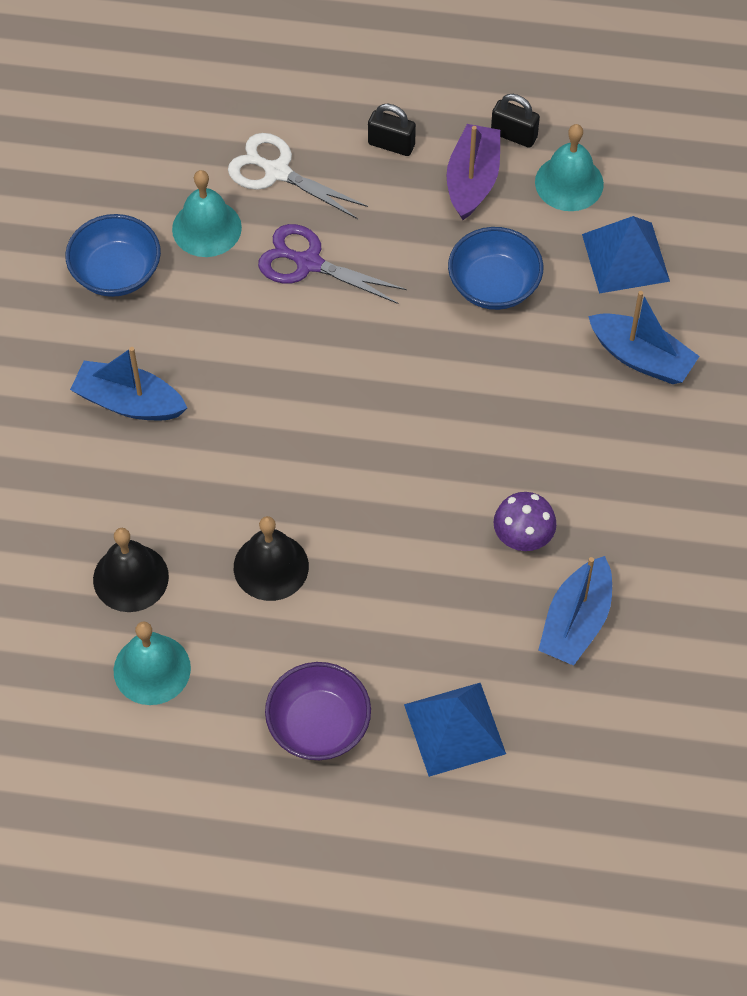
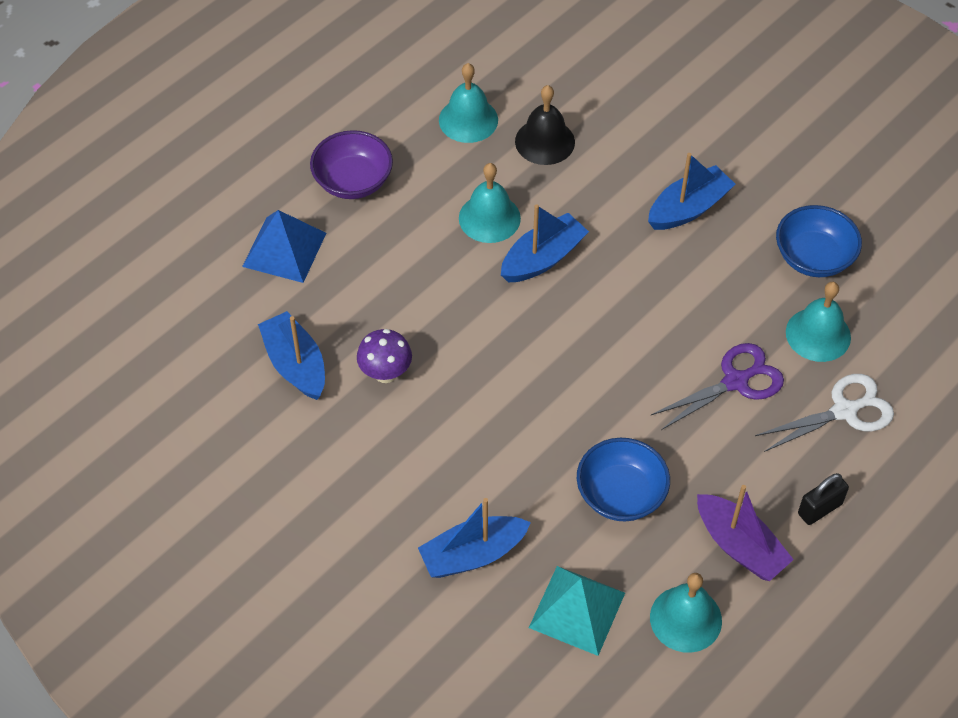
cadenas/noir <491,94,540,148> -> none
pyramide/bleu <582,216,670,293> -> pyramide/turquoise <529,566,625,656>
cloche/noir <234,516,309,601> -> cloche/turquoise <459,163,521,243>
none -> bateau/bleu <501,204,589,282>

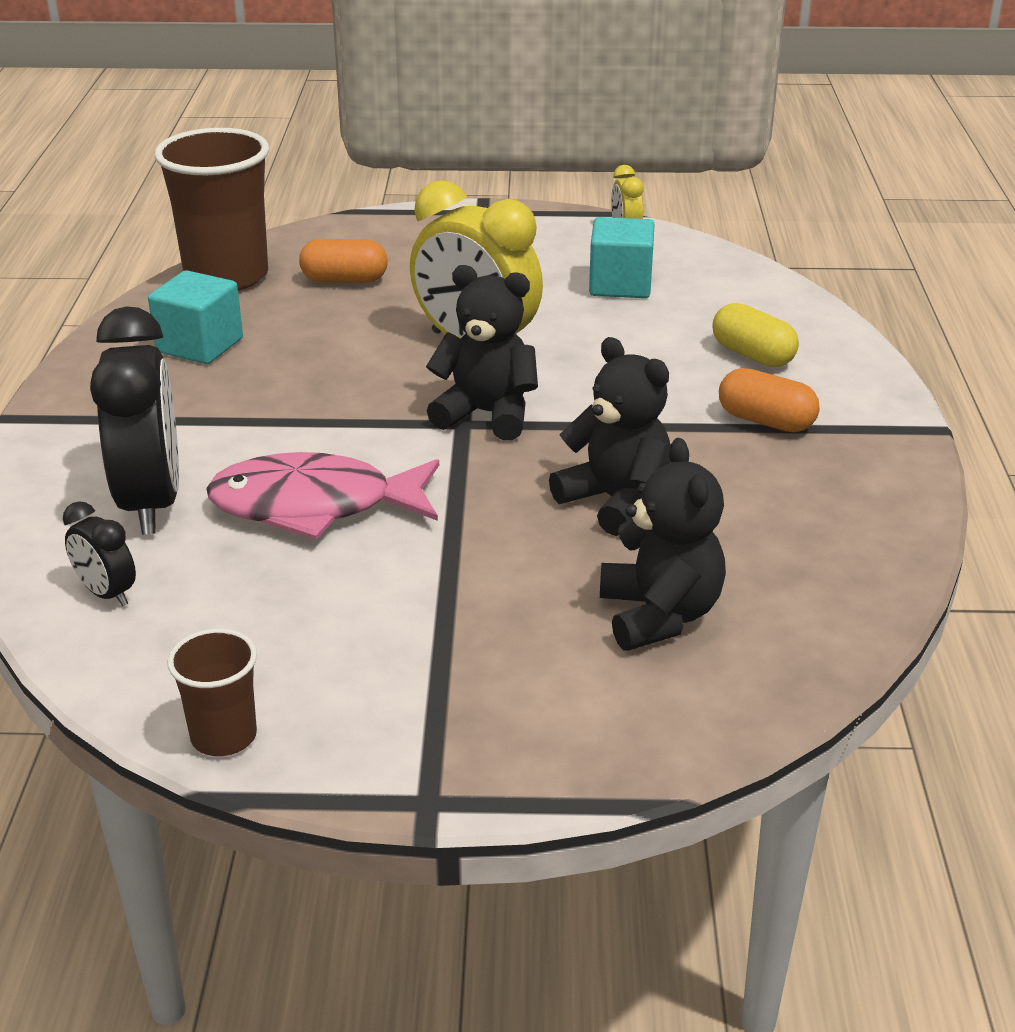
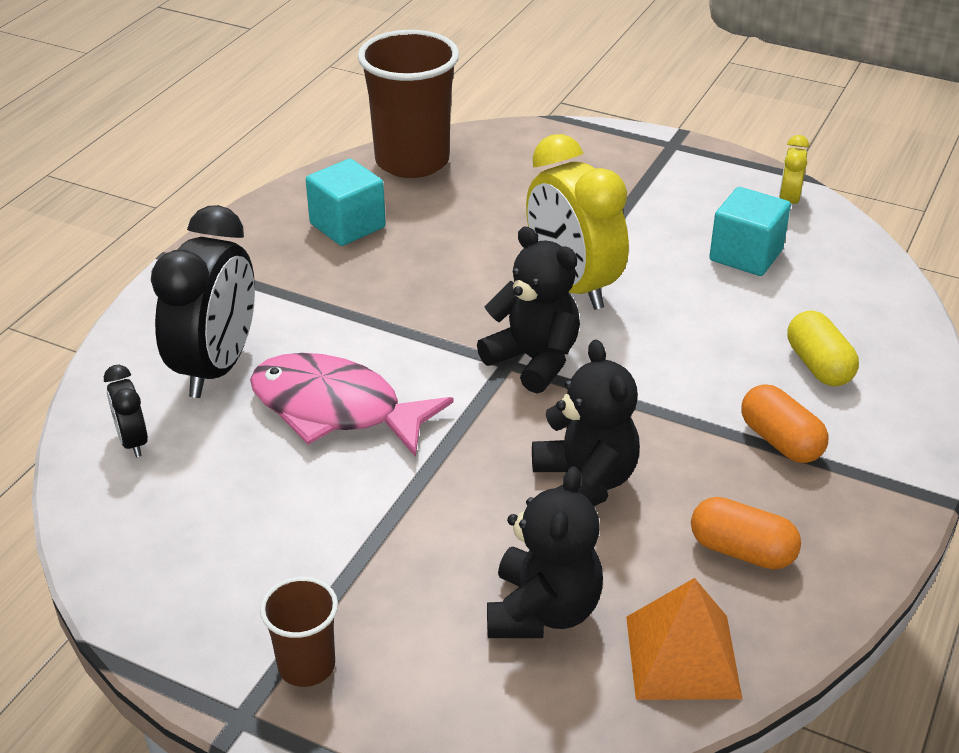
gélule/orange <299,239,388,283> -> gélule/orange <691,497,801,569>, shifted
gobelet/marron <167,629,257,756> -> gobelet/marron <260,577,338,687>, shifted
none -> pyramide/orange <626,578,742,700>

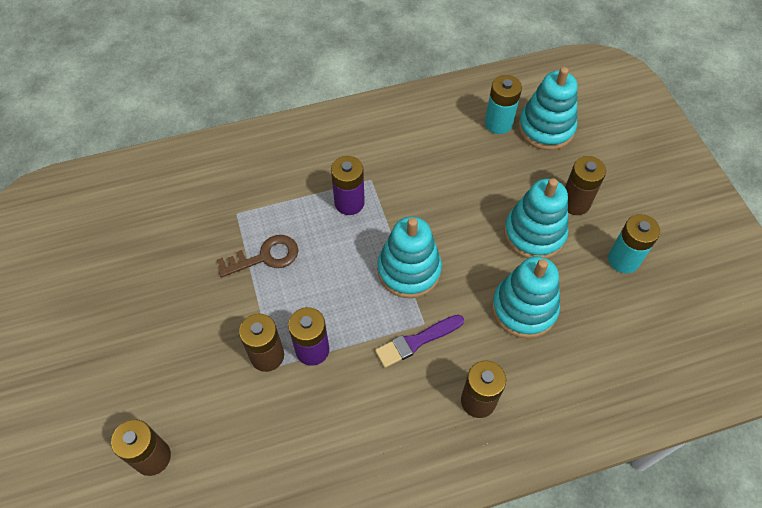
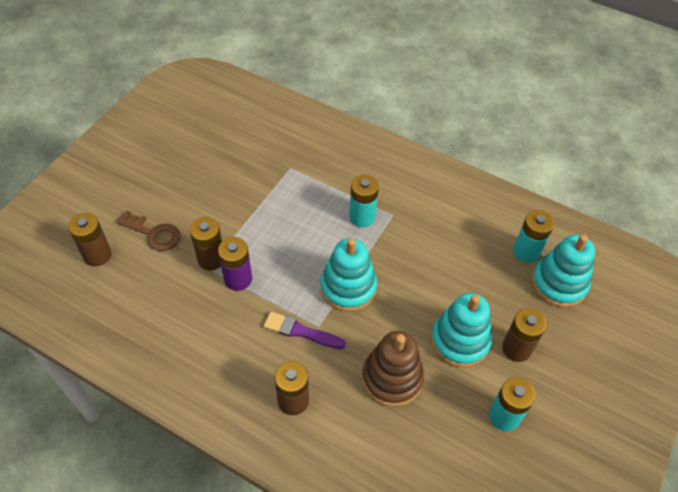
pile/violet <331,156,365,215> -> pile/turquoise <349,175,379,227>
clé/marron <217,235,298,277> -> clé/marron <117,210,181,251>, shifted
jouet à empiler/turquoise <492,256,560,338> -> jouet à empiler/marron <362,331,424,407>

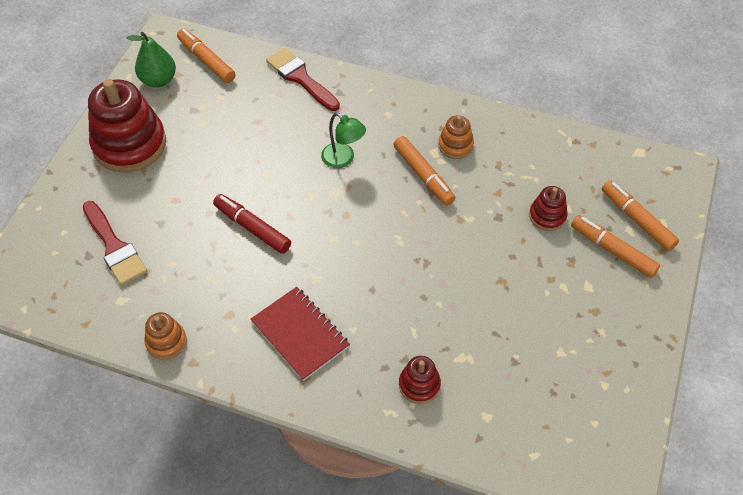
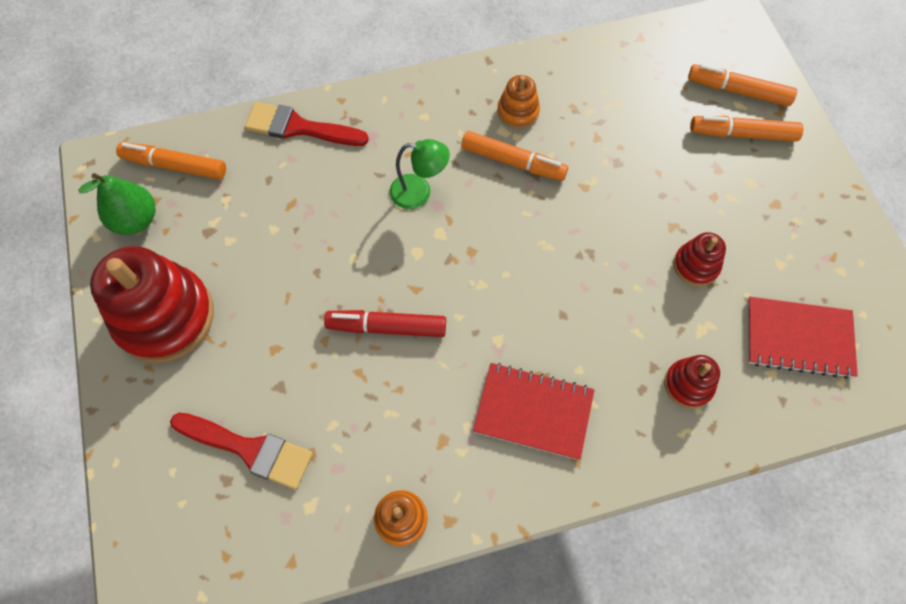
jouet à empiler/rouge <529,186,568,231> -> jouet à empiler/rouge <673,232,726,286>, shifted
none -> carnet/rouge <747,297,858,379>

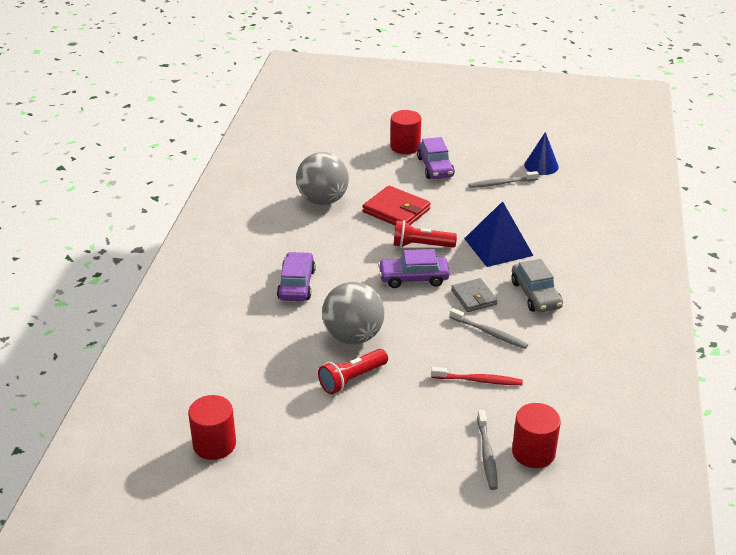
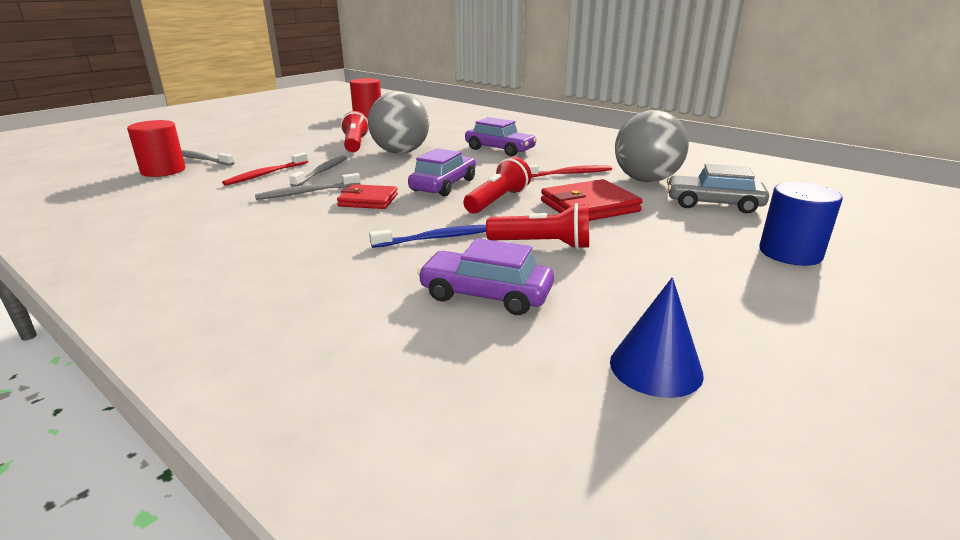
cylindre/rouge <390,110,421,154> -> cylindre/bleu <759,182,843,266>
voiture/violet <417,137,455,179> -> voiture/violet <417,238,554,315>, shifted
brosse à dents/gris <468,171,539,188> -> brosse à dents/gris <289,155,347,187>, shifted
pyramide/bleu <464,201,534,267> -> brosse à dents/bleu <369,225,486,248>
voiture/gris <512,259,563,312> -> voiture/gris <667,164,769,213>, shifted
portefeuille/gris <451,278,498,312> -> portefeuille/rouge <337,184,398,209>
none -> brosse à dents/rouge <528,165,612,178>
none -> lampe de poche/rouge <486,203,589,249>

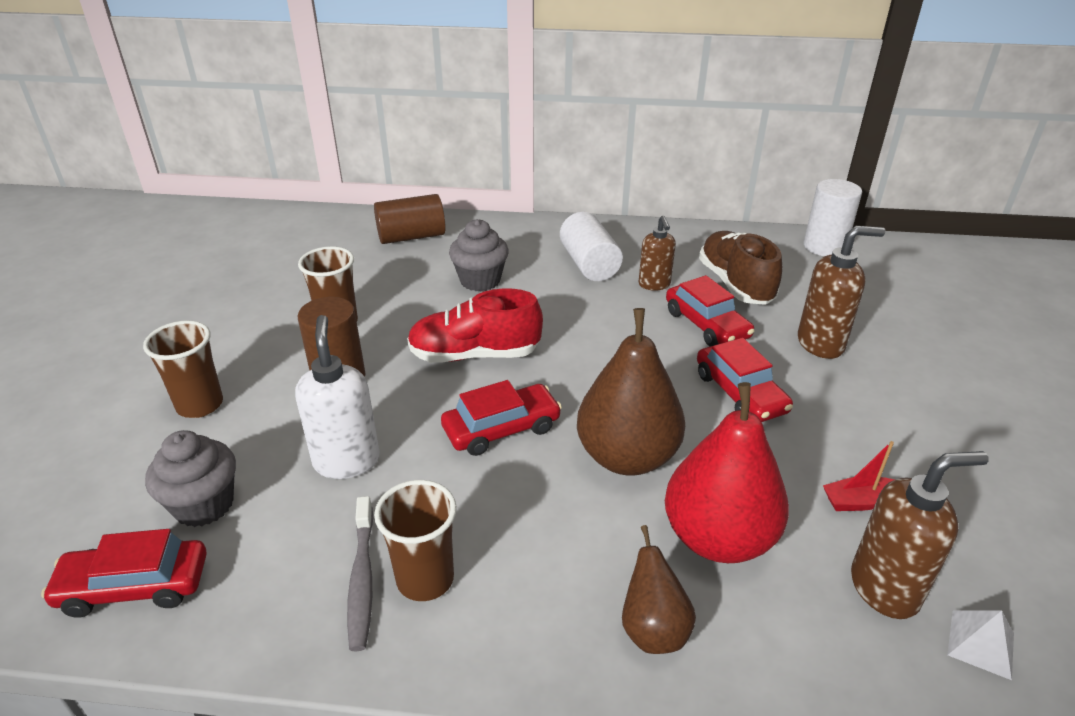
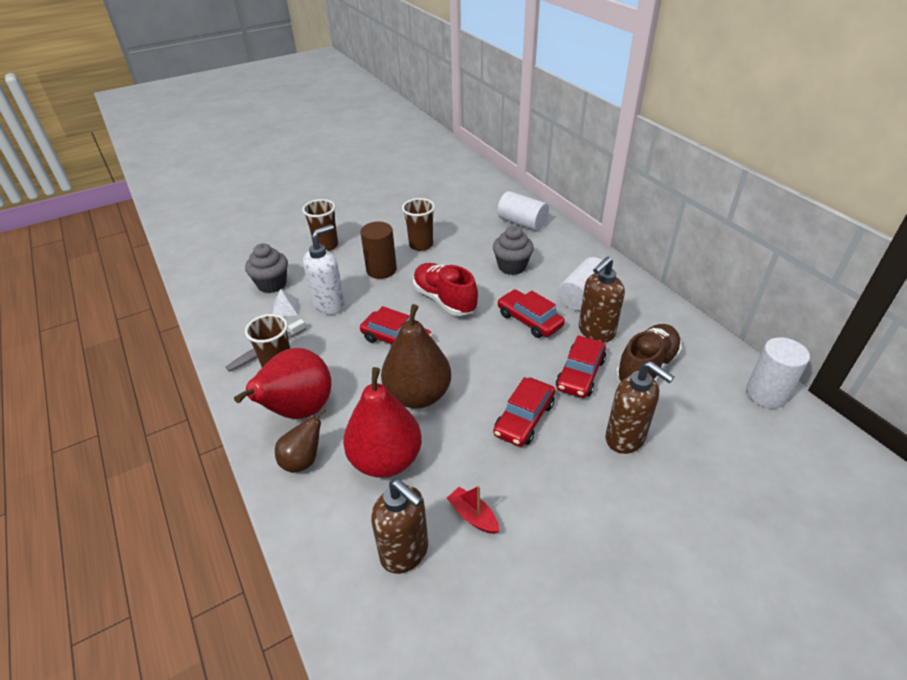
cylindre/marron <374,194,446,244> -> cylindre/blanc <497,191,549,231>
distributeur de savon/marron <639,216,676,291> -> distributeur de savon/marron <579,257,625,342>, x1.52
voiture/rouge <41,529,207,617> -> voiture/rouge <498,289,565,338>, shifted
pyramide/blanc <947,610,1014,680> -> pyramide/blanc <272,289,299,317>, shifted
none -> poire/rouge <234,348,331,419>

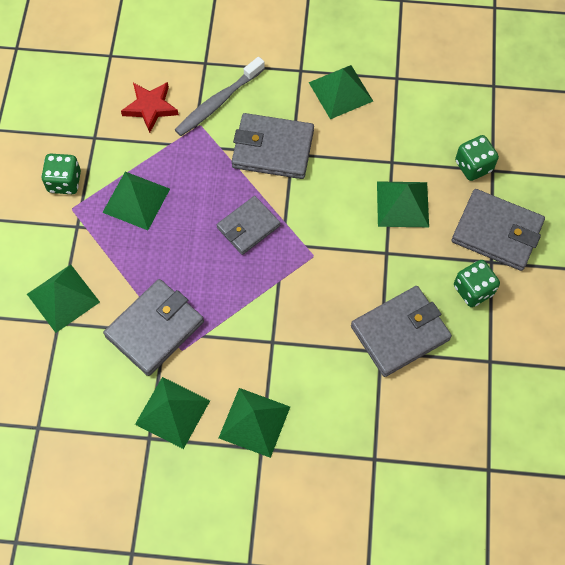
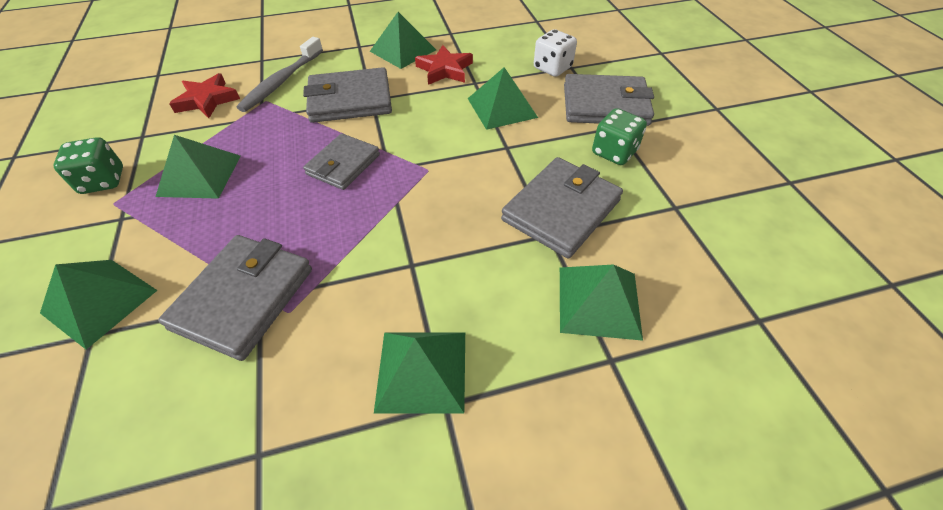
dé/vert <455,135,499,181> -> dé/blanc <534,29,577,77>
pyramide/vert <135,377,210,449> -> pyramide/vert <560,264,643,341>, shifted
none -> étoile/rouge <415,45,473,85>

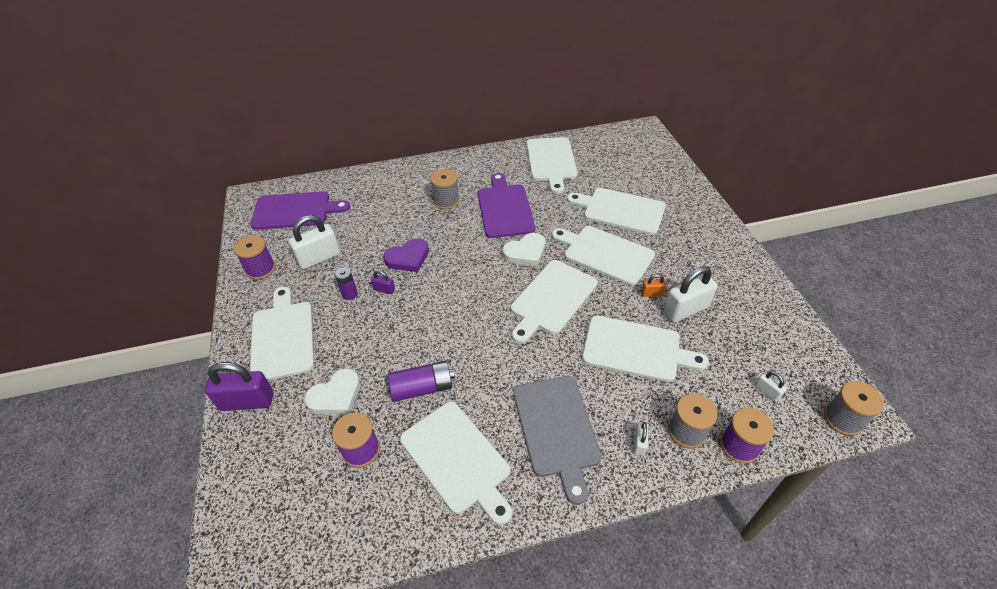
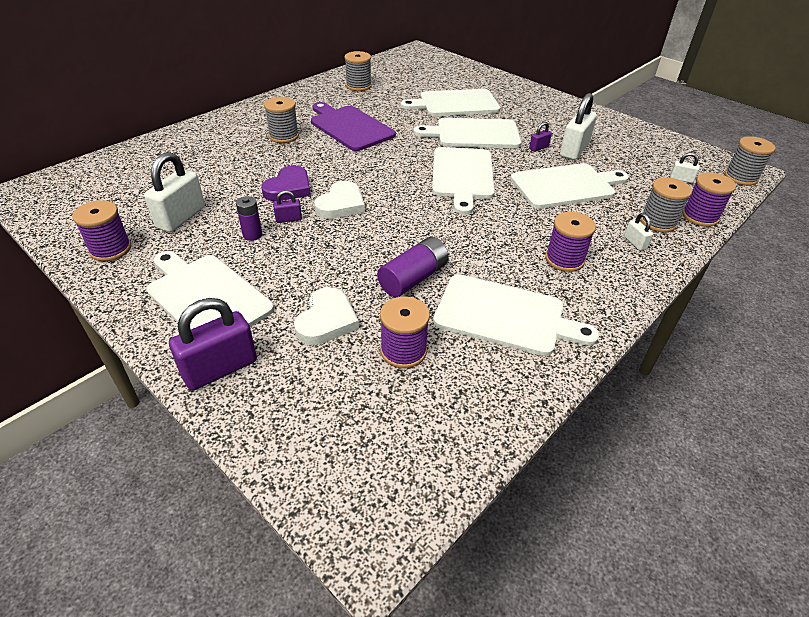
planche à découper/blanc <526,137,577,194> -> bobine/gris <345,51,372,91>
planche à découper/violet <250,191,350,230> -> none
cœur/blanc <502,233,545,266> -> cœur/blanc <314,181,365,219>, shifted
cadenas/orange <641,274,667,297> -> cadenas/violet <529,122,552,152>
planche à découper/gris <513,376,602,505> -> bobine/violet <545,212,596,272>

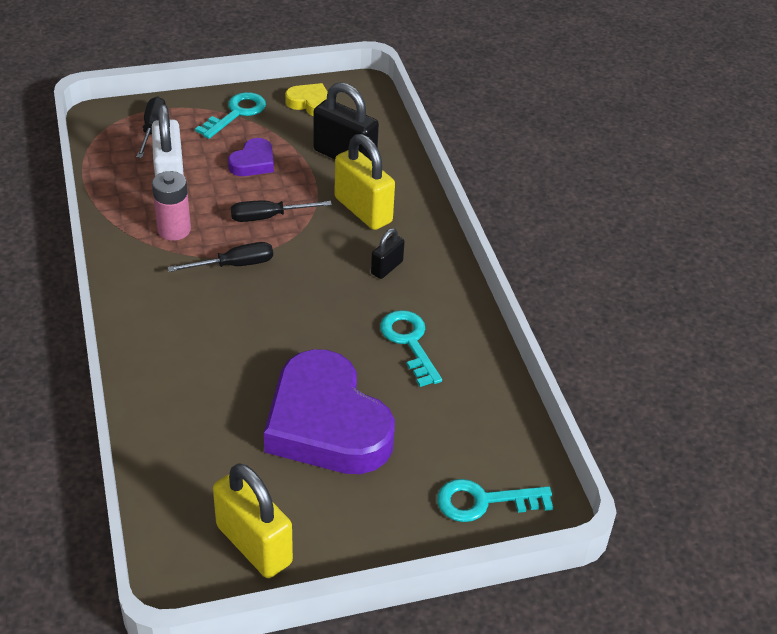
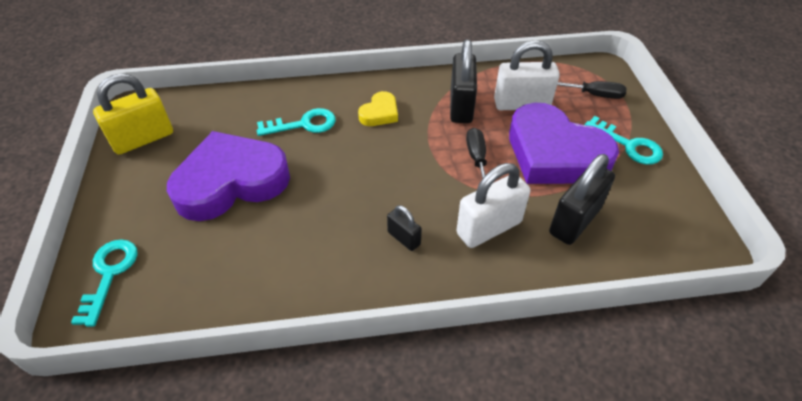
cœur/jaune <285,83,328,116> -> cœur/jaune <358,91,398,126>, shifted
cadenas/jaune <334,134,395,230> -> cadenas/blanc <456,163,530,248>
cœur/violet <228,138,274,176> -> cœur/violet <509,103,619,184>, x2.24
pile/rose <152,171,191,241> -> cadenas/noir <450,40,477,123>
tournevis/noir <167,242,273,272> -> none
clé/turquoise <380,310,442,387> -> clé/turquoise <257,108,336,136>, shifted

